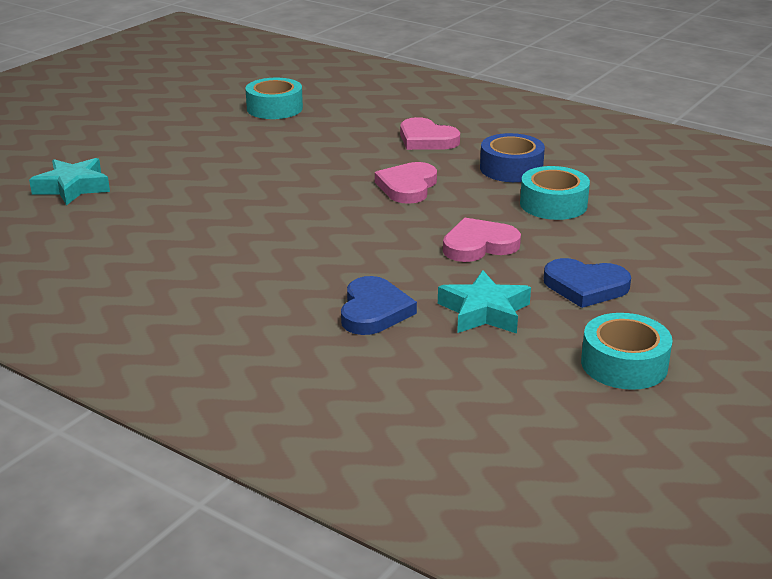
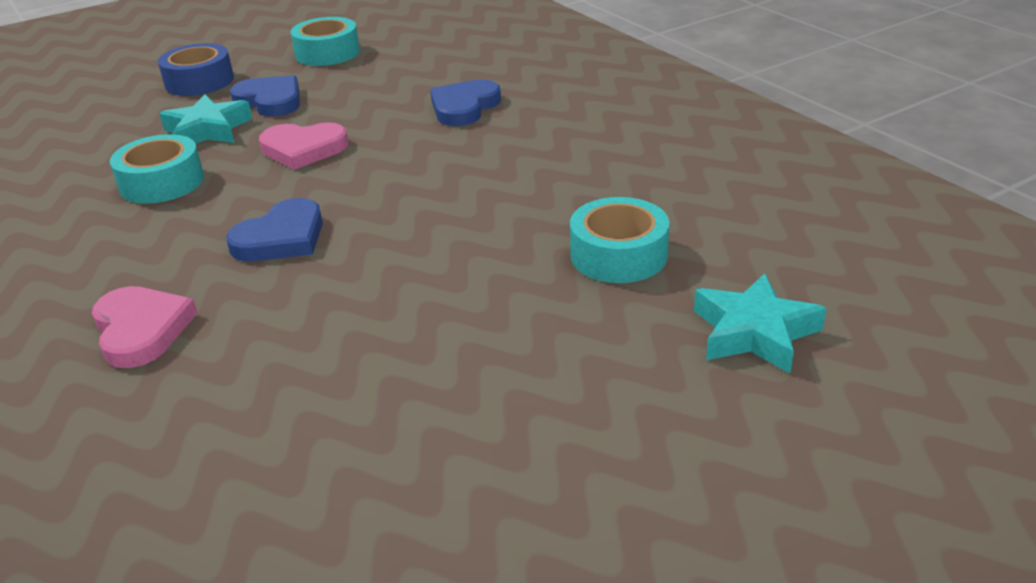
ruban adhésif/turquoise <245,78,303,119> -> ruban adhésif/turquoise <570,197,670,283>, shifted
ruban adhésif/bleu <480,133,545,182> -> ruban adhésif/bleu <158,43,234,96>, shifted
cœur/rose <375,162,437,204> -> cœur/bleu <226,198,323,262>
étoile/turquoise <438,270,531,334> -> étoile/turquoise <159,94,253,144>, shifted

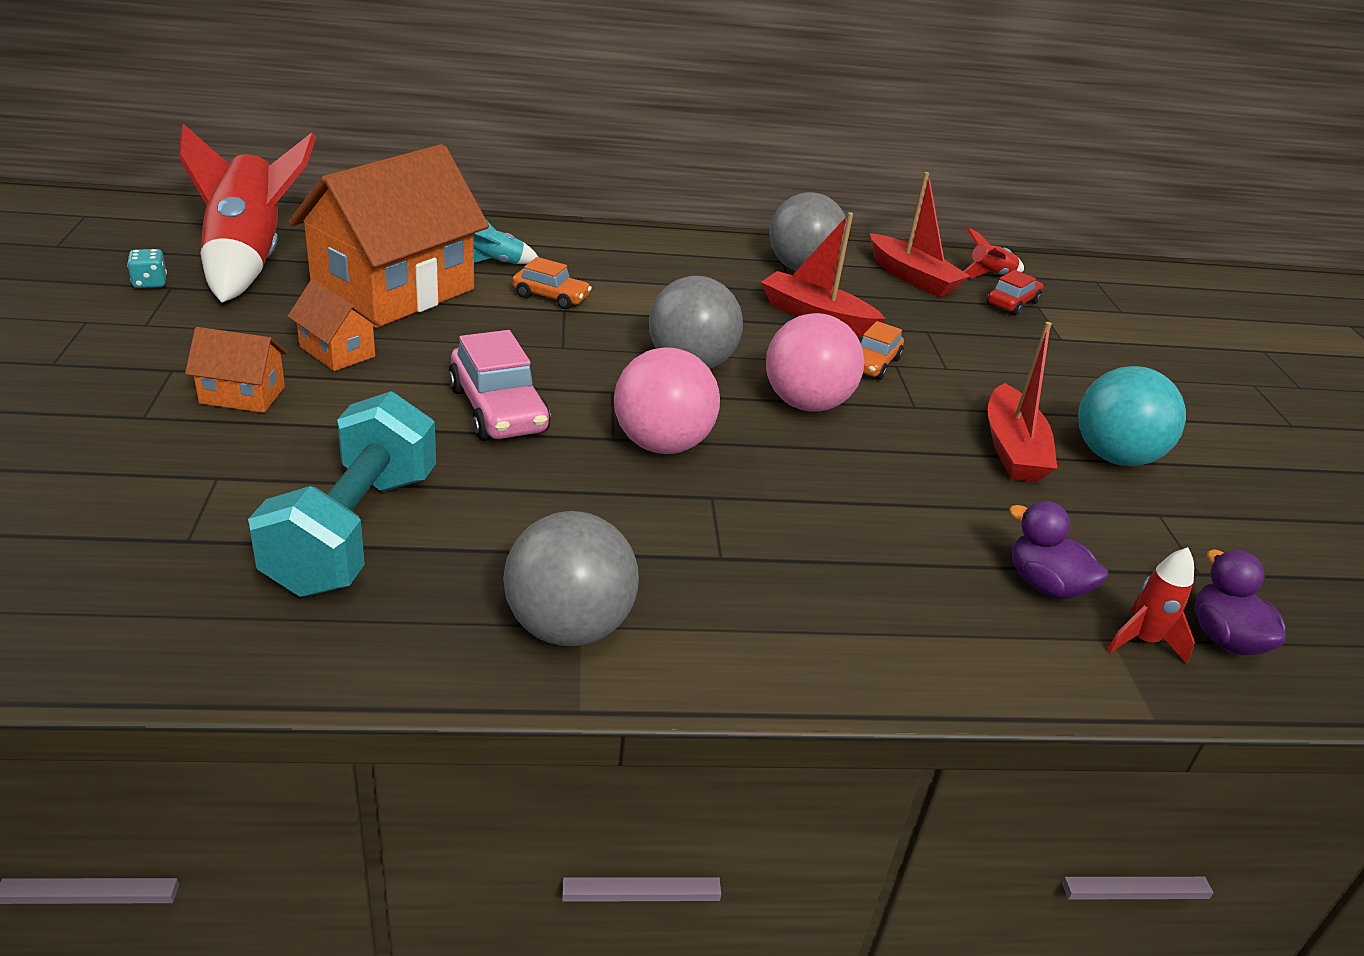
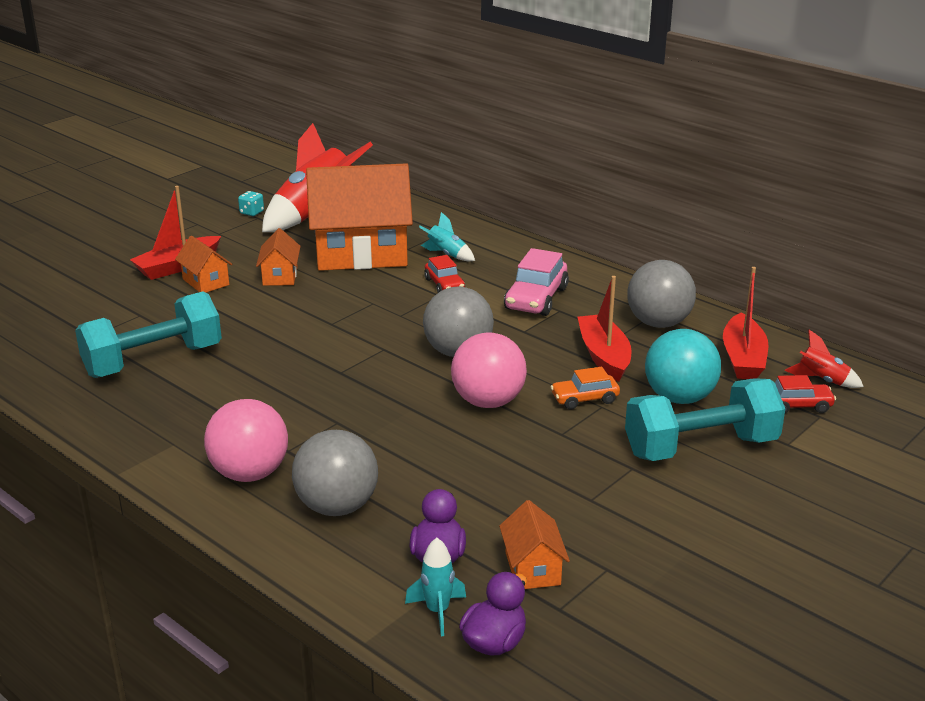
voiture/orange <512,257,592,309> -> voiture/rouge <424,255,465,293>
bateau/rouge <987,322,1058,482> -> bateau/rouge <130,186,221,280>, shifted
voiture/rose <448,330,551,441> -> voiture/rose <504,248,569,316>, shifted
balle/rose <614,347,720,454> -> balle/rose <204,399,288,482>, shifted
balle/turquoise <1078,366,1186,466> -> balle/turquoise <645,329,721,404>, shifted
balle/gris <503,511,639,646> -> balle/gris <292,430,378,516>, shifted
fusée/rouge <1107,547,1195,664> -> fusée/turquoise <405,538,466,636>
none -> haltère/turquoise <625,378,785,461>
none -> maison/orange <499,500,570,589>

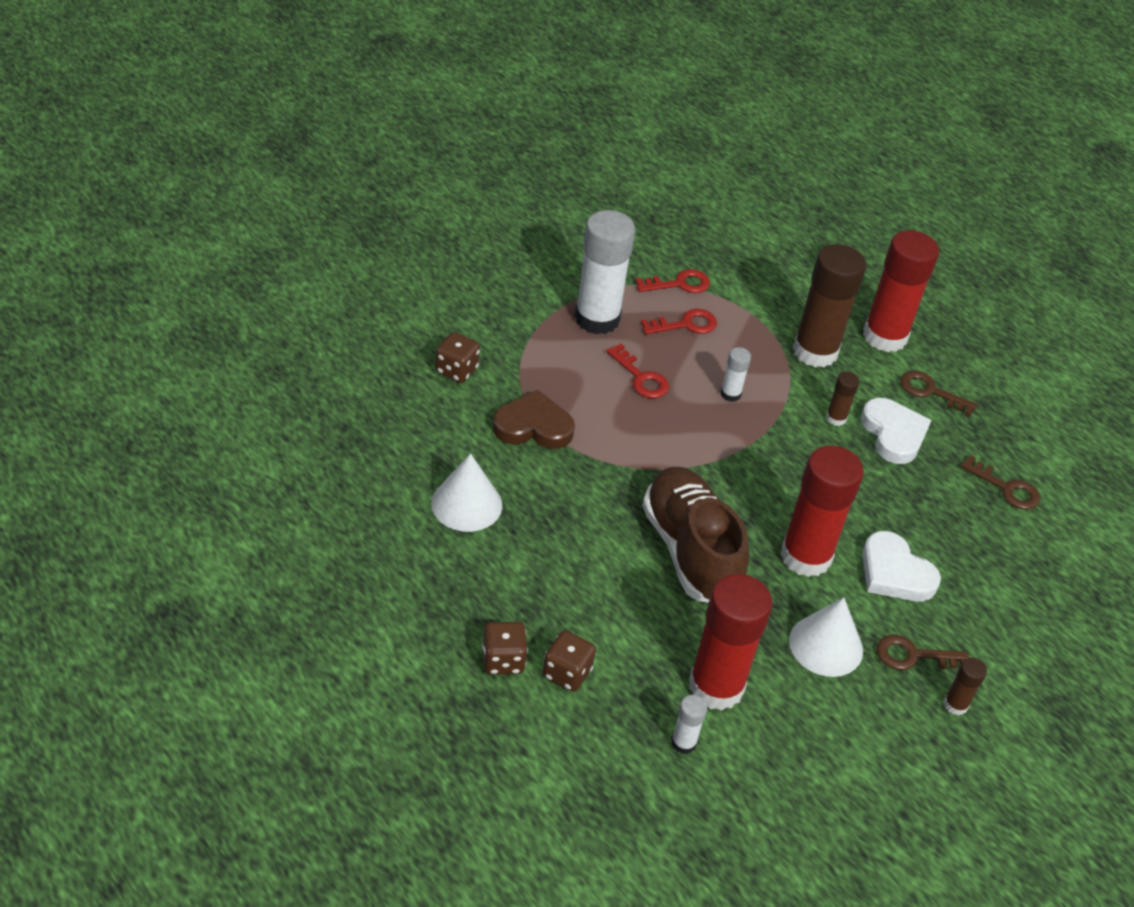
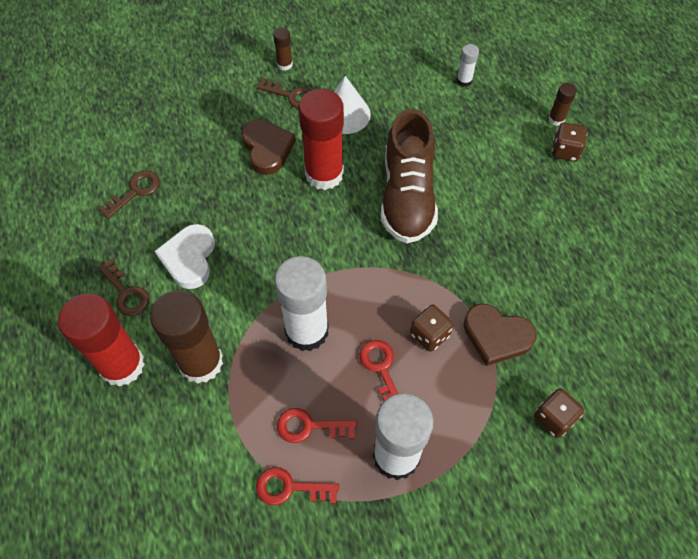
bâton de colle/blanc <721,347,751,402> -> bâton de colle/blanc <275,256,329,351>, x2.26
bâton de colle/marron <826,372,860,426> -> bâton de colle/marron <548,83,577,126>, shifted
cône/blanc <431,453,502,532> -> none
clé/marron <961,455,1040,510> -> clé/marron <98,171,160,219>, 75 degrees clockwise
cœur/blanc <862,531,941,602> -> cœur/marron <241,120,296,175>
bâton de colle/rouge <689,574,773,711> -> none
dé/marron <543,631,596,692> -> dé/marron <410,305,453,352>, shifted

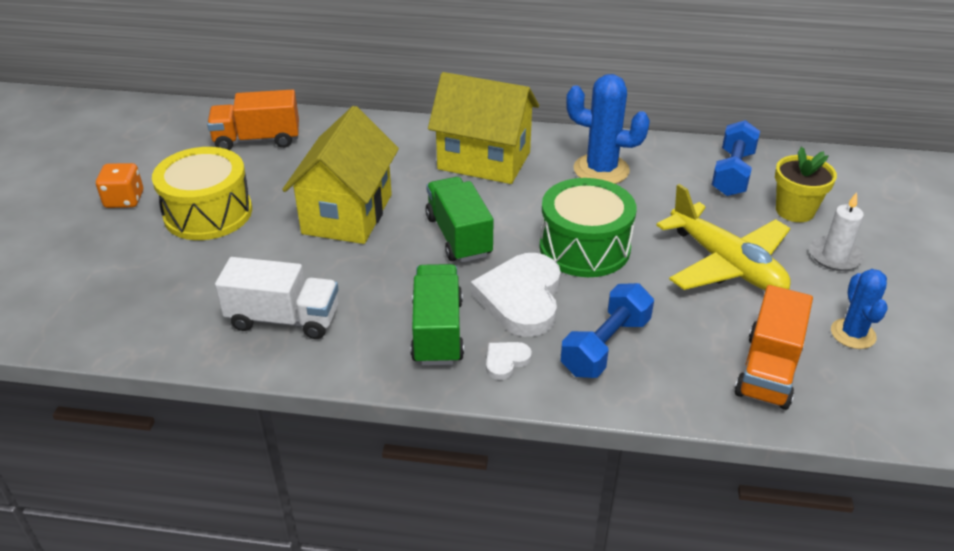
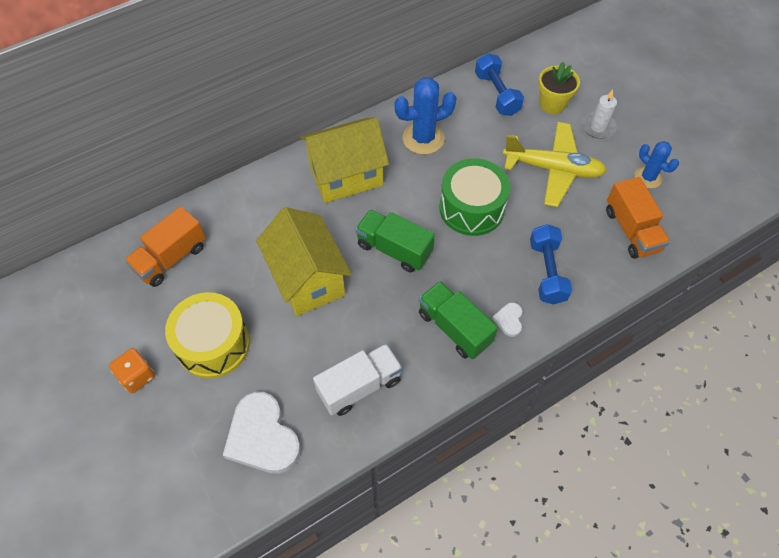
cœur/blanc <471,253,561,337> -> cœur/blanc <223,392,301,474>, shifted

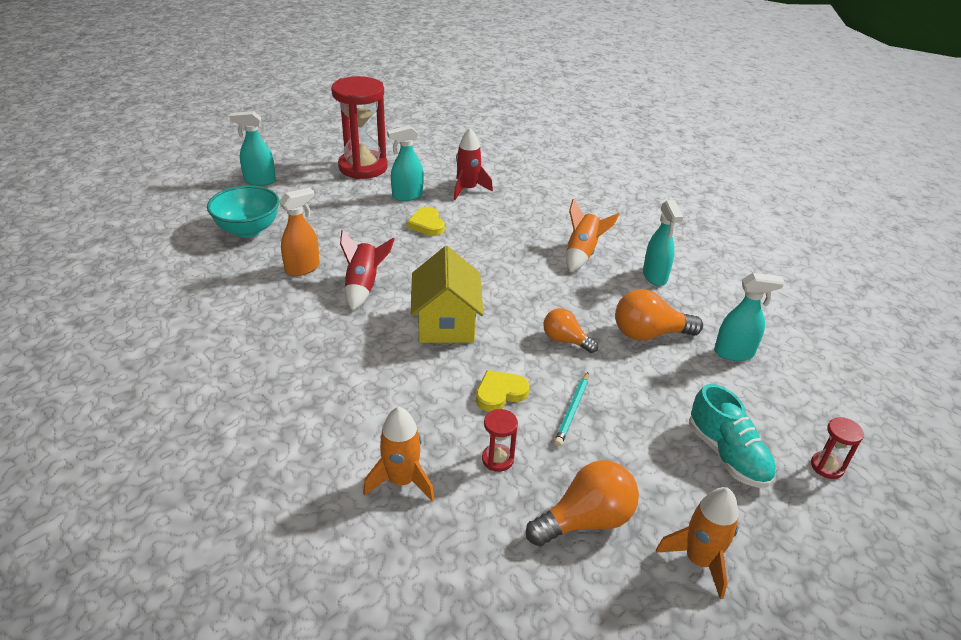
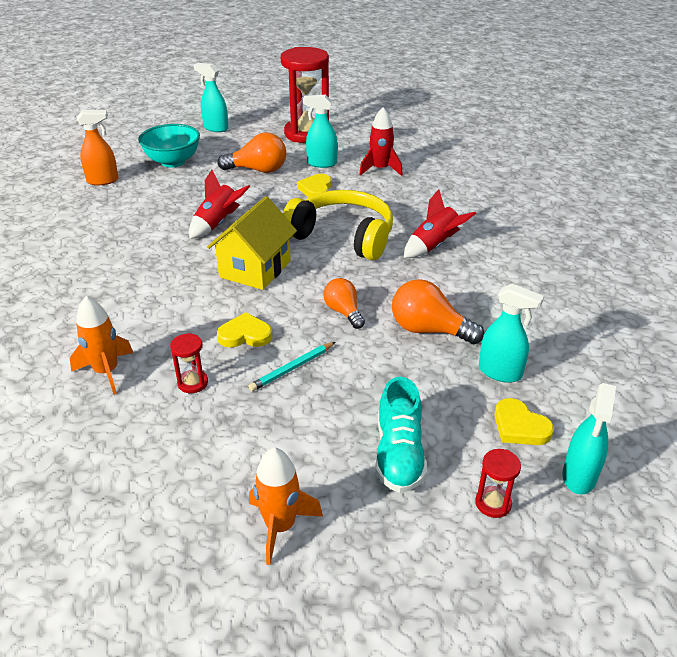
vaporisateur/orange <279,188,320,276> -> vaporisateur/orange <77,110,119,185>, shifted
fusée/orange <566,199,620,272> -> fusée/rouge <404,189,476,258>
vaporisateur/turquoise <643,200,683,286> -> vaporisateur/turquoise <562,383,616,495>, shifted
ampoule/orange <526,460,639,546> -> ampoule/orange <218,132,286,173>, shifted
none -> casque audio/jaune <283,190,393,261>
none -> cœur/jaune <495,398,554,445>

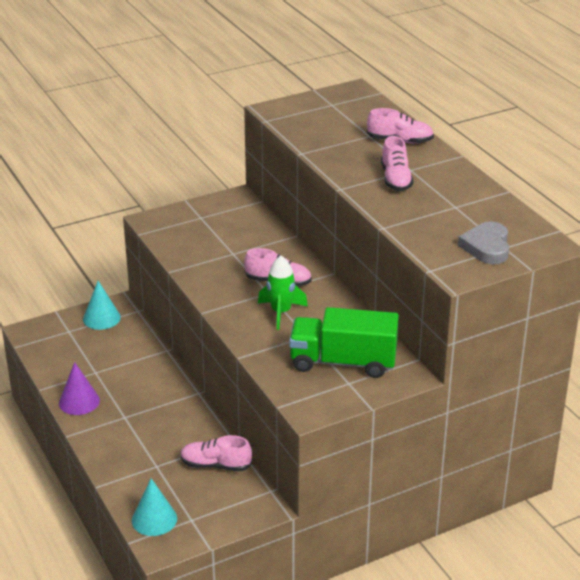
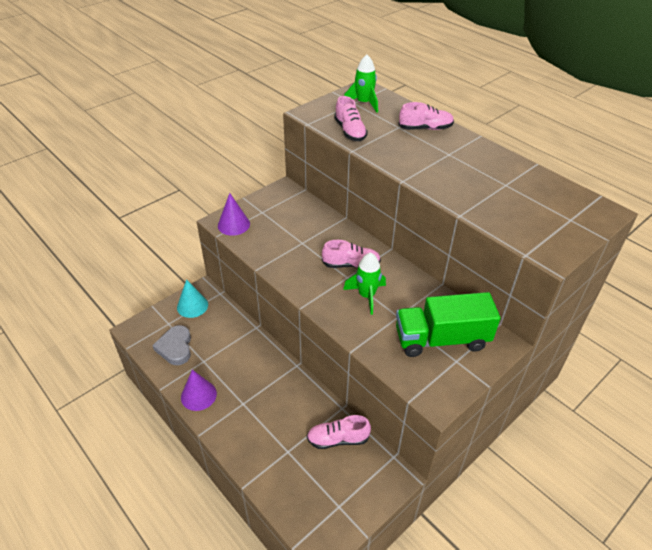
chaussure/rose <381,136,414,191> -> chaussure/rose <334,96,368,141>, shifted
cœur/gris <458,221,509,264> -> cœur/gris <152,325,191,365>, shifted
cône/turquoise <132,478,177,536> -> none
none -> fusée/vert <344,55,378,112>
none -> cône/violet <218,193,250,236>

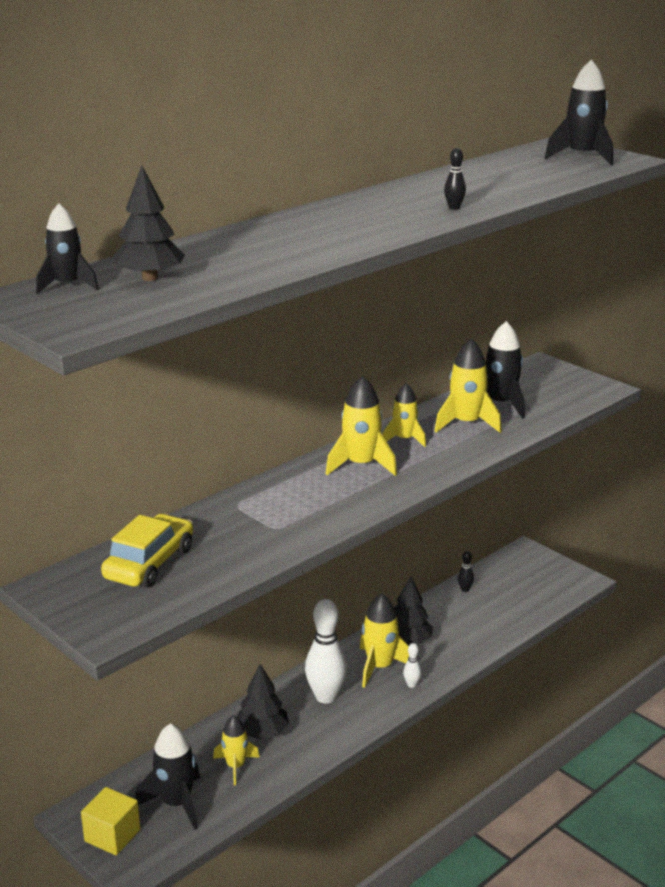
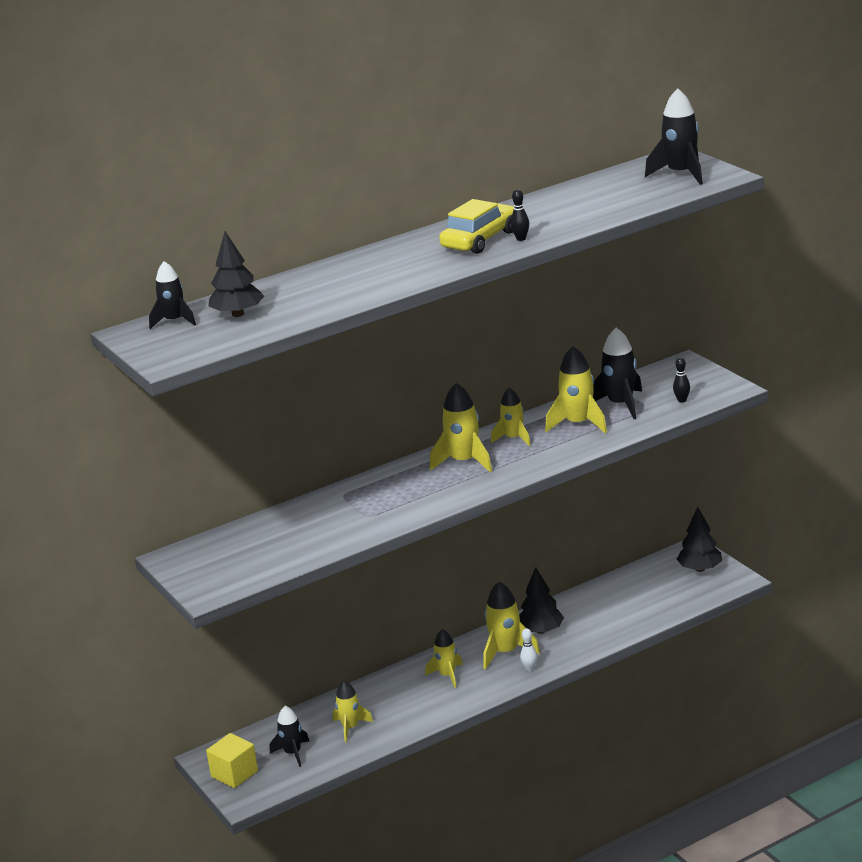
voiture/jaune <101,514,193,588> -> voiture/jaune <439,199,515,254>, shifted
quille/noir <458,551,474,592> -> quille/noir <673,357,690,403>, shifted
quille/blanc <305,599,347,703> -> fusée/jaune <425,629,463,688>
arbre/noir <237,664,289,739> -> arbre/noir <677,507,722,572>, shifted
fusée/noir <135,723,200,830> -> fusée/noir <270,706,309,767>, x0.66

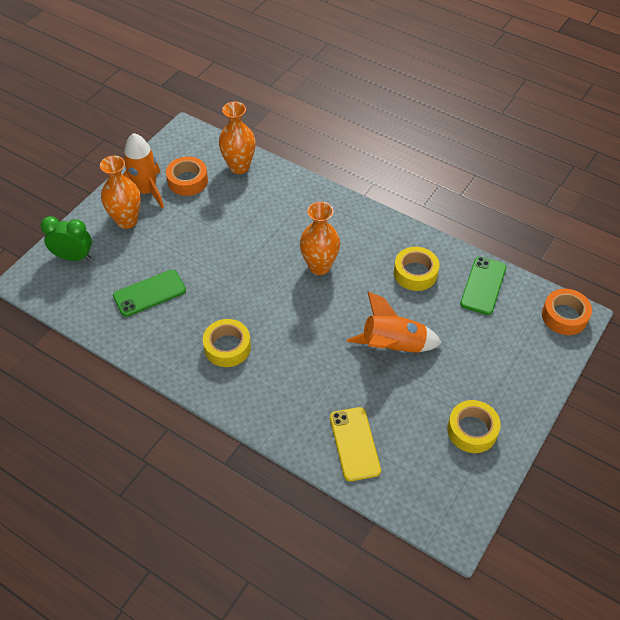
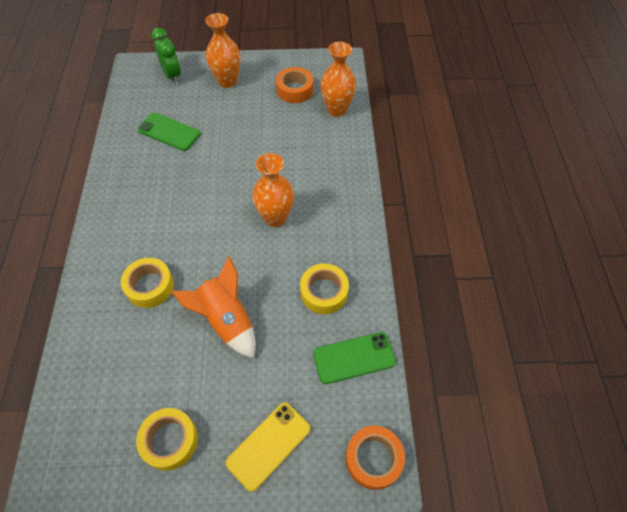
fusée/orange <123,133,164,208> -> none
ruban adhésif/jaune <203,319,251,367> -> ruban adhésif/jaune <121,258,174,308>, shifted
téléphone/jaune <330,407,381,481> -> téléphone/jaune <226,402,311,492>, shifted

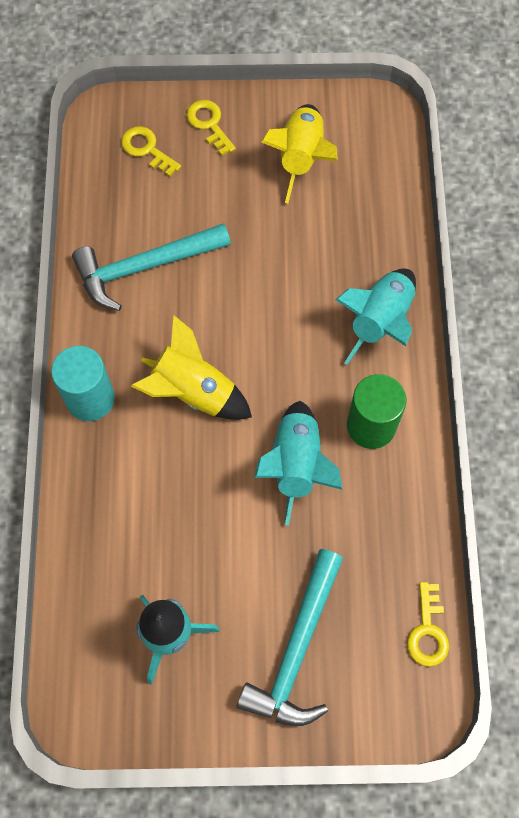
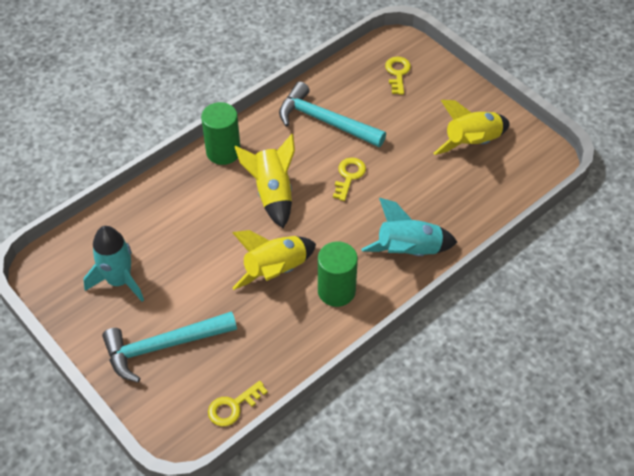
clé/jaune <186,100,236,156> -> clé/jaune <333,158,366,201>, shifted
cylindre/turquoise <51,346,115,421> -> cylindre/vert <201,102,241,165>
fusée/turquoise <254,401,343,526> -> fusée/jaune <232,230,316,290>

